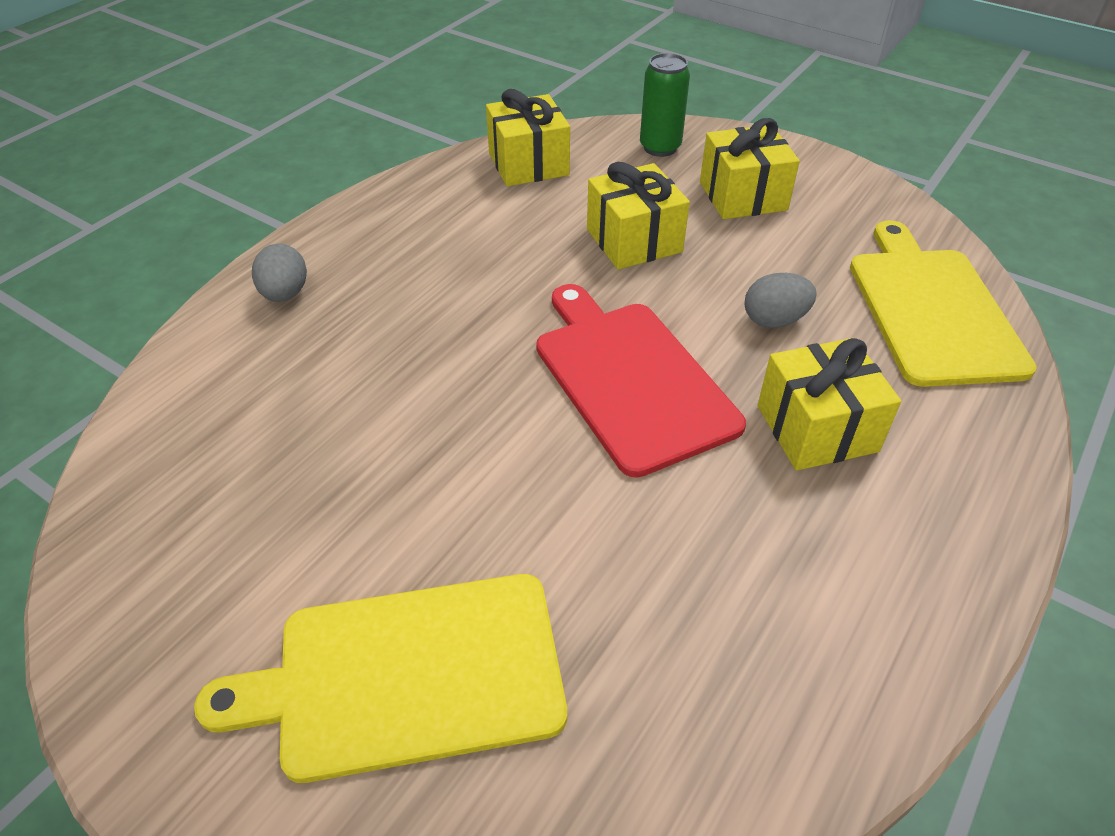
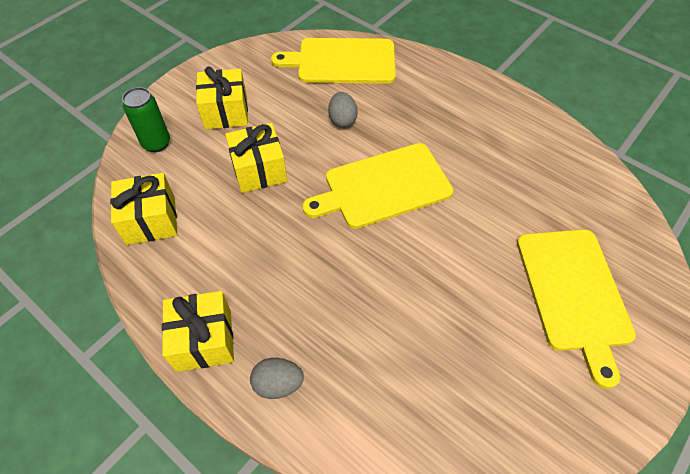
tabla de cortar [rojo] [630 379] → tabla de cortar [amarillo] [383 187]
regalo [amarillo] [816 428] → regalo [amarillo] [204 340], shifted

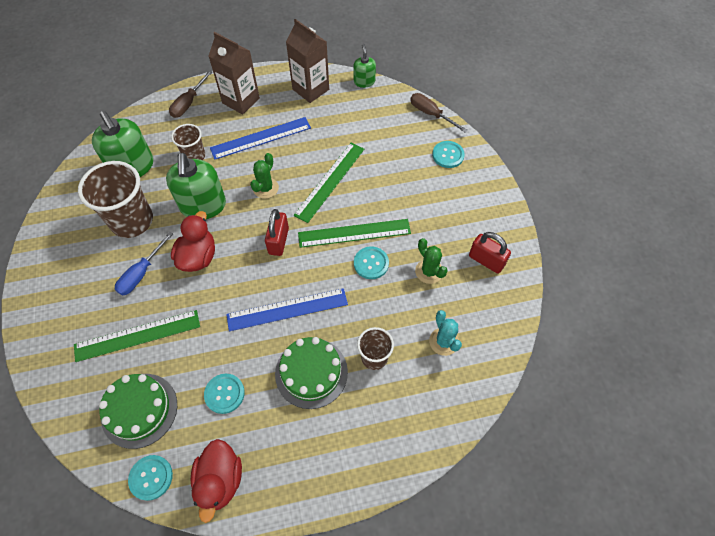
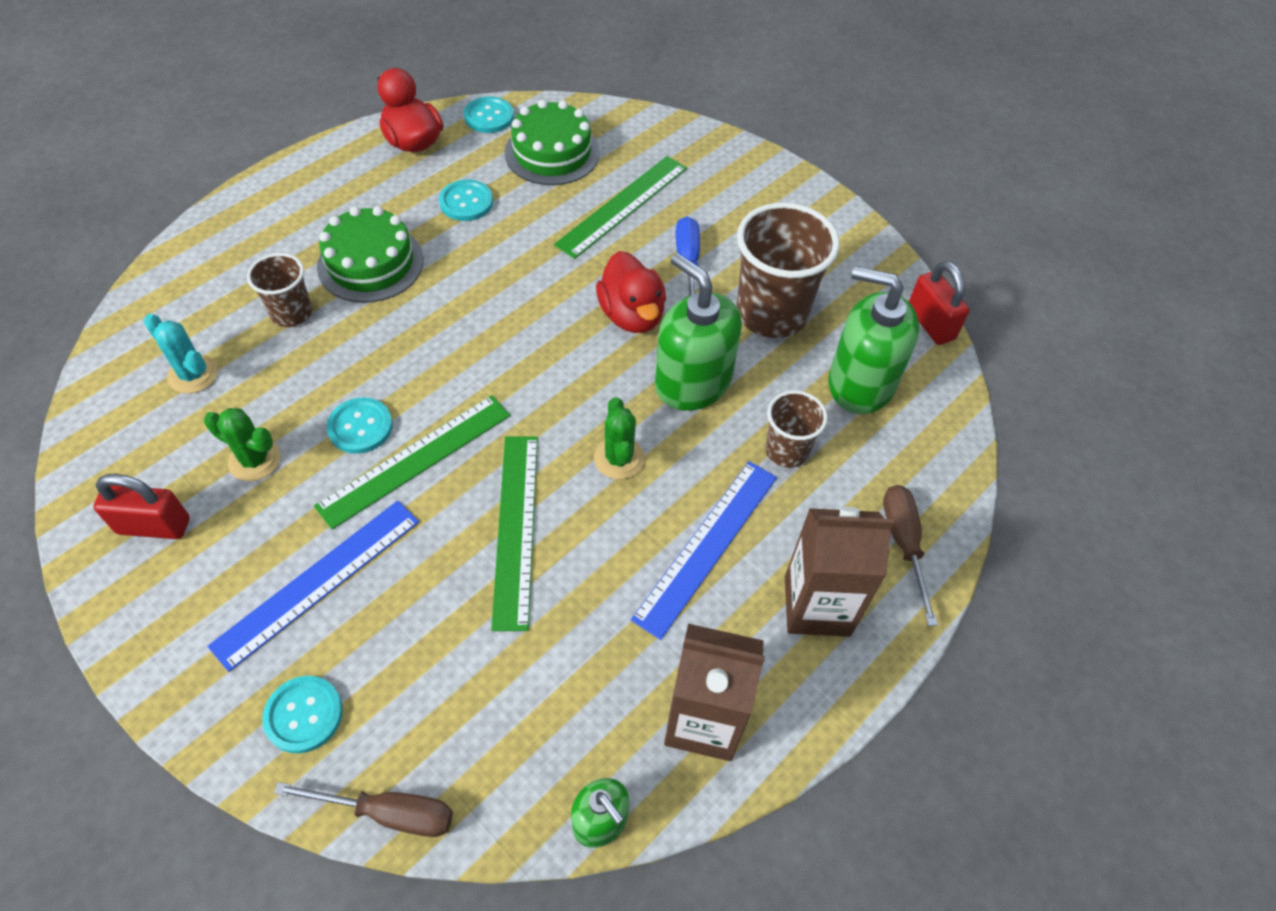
regla [azul] [287 309] → regla [azul] [318 582], shifted
candado [rojo] [278 241] → candado [rojo] [930 323], shifted

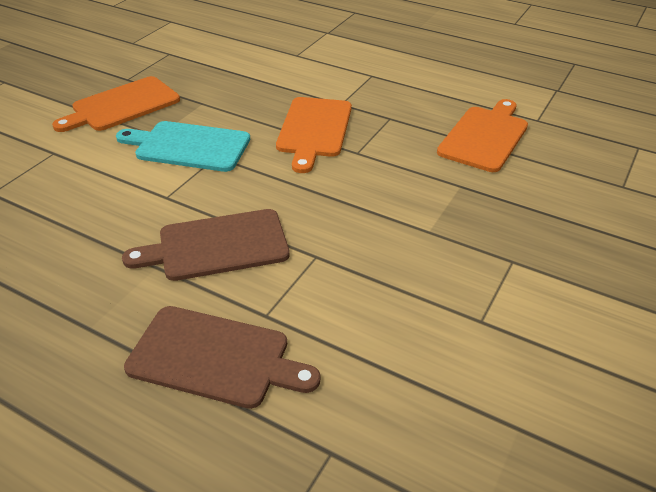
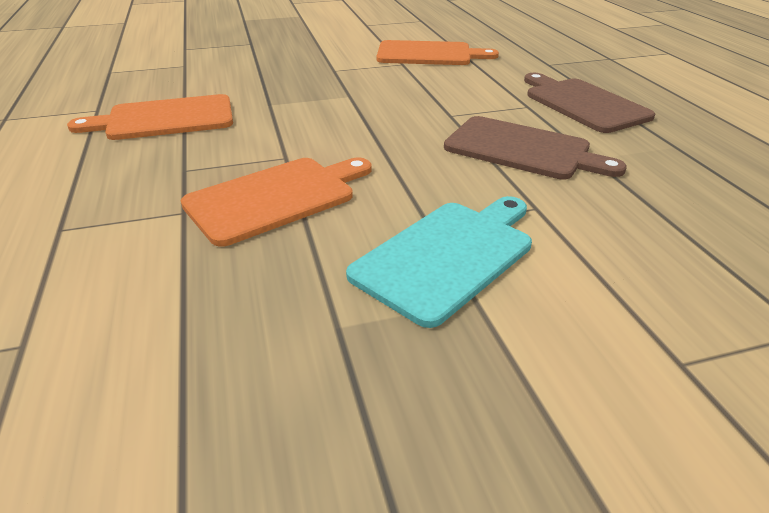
tabla de cortar [naranja] [122 105] → tabla de cortar [naranja] [428 54], shifted
tabla de cortar [turquesa] [189 146] → tabla de cortar [turquesa] [448 256], 105 degrees counterclockwise

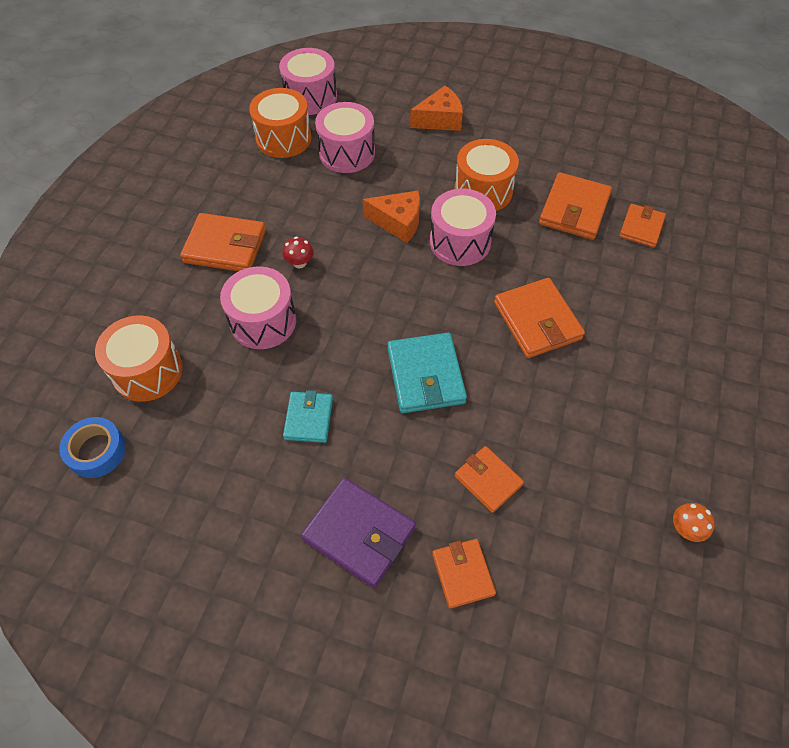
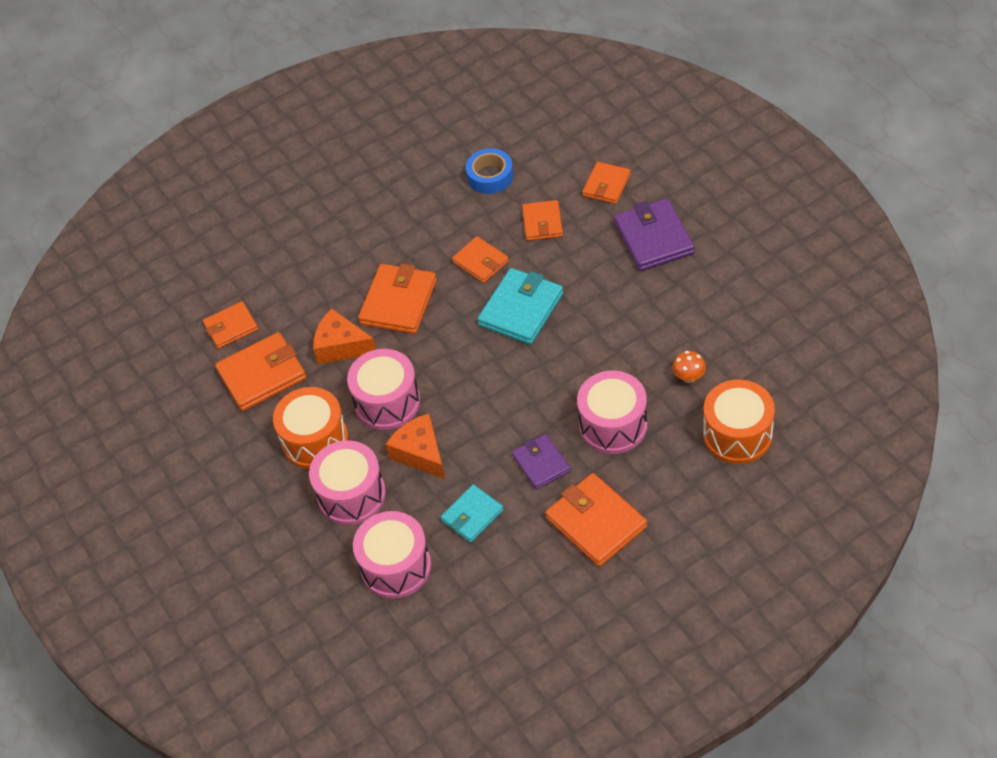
cinta adhesiva [azul] [96 451] → cinta adhesiva [azul] [490 176], shifted
tambor [naranja] [283 138] → -
tambor [rosa] [310 97] → tambor [rosa] [351 495], shifted
seta [rojo] [299 263] → cartera [morado] [541 463]
cartera [turquesa] [308 418] → cartera [turquesa] [472 515], shifted
queso [naranja] [440 120] → queso [naranja] [341 346], shifted
seta [naranja] [685 529] → seta [naranja] [689 377], shifted
- → cartera [naranja] [481 262]

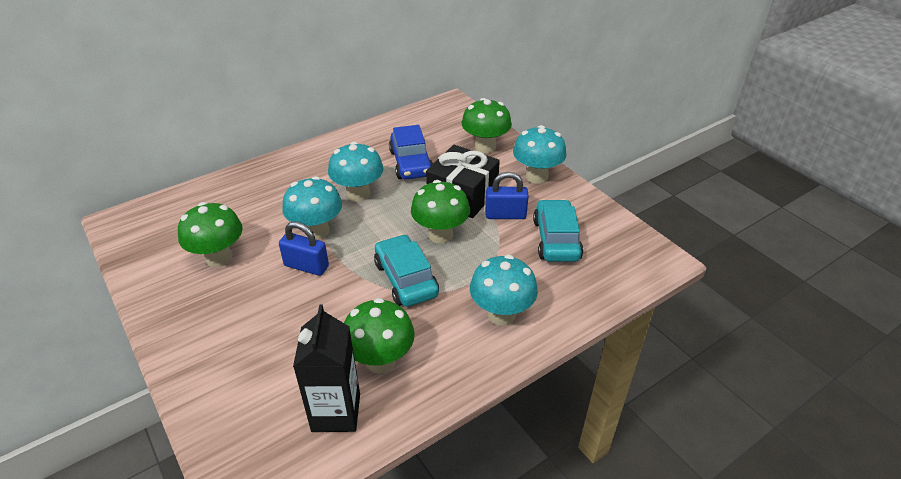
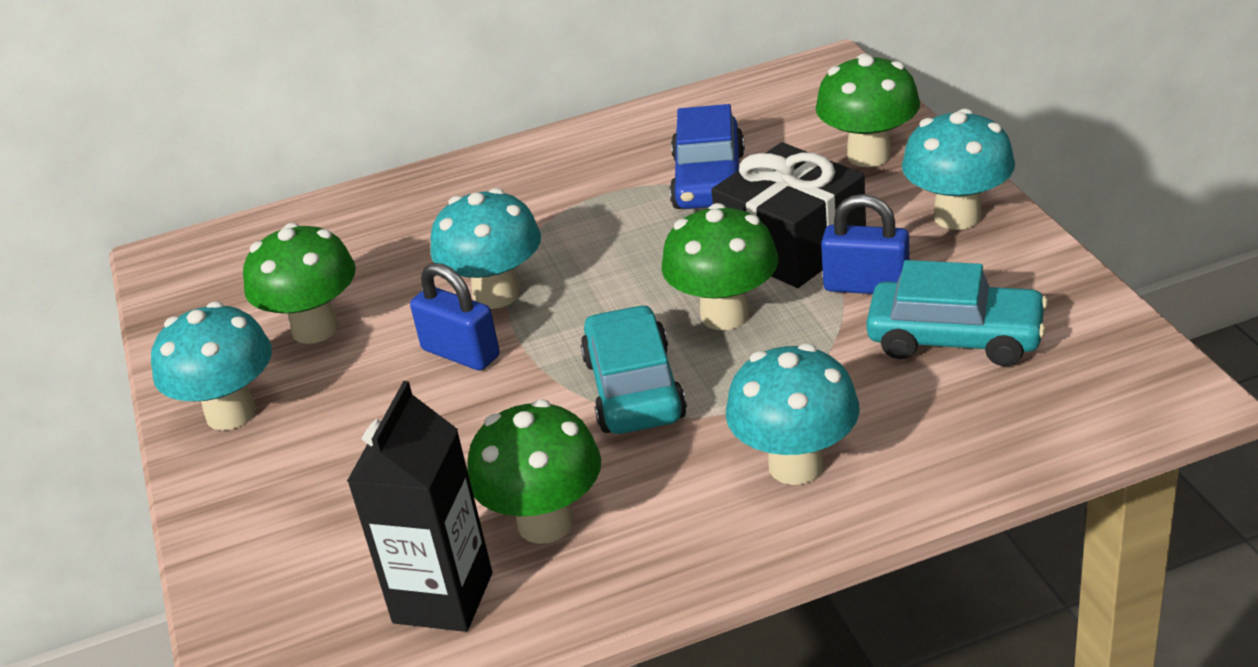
seta [turquesa] [358 194] → seta [turquesa] [231 413], shifted
coche [turquesa] [556 239] → coche [turquesa] [955 338], 90 degrees clockwise

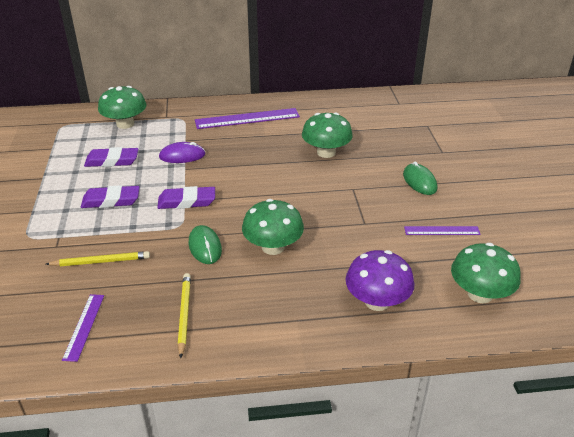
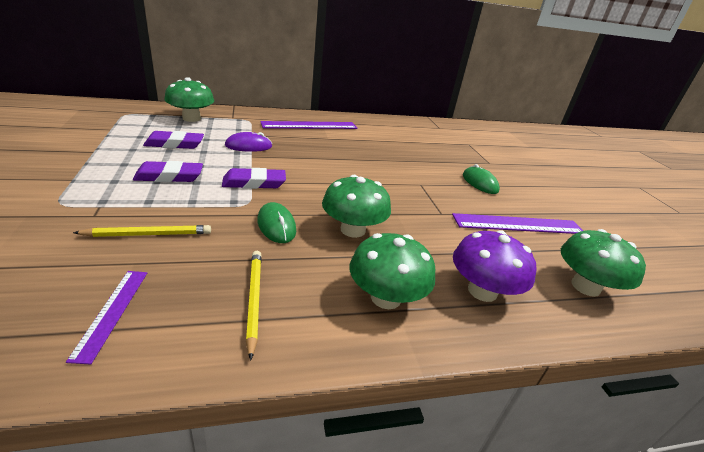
seta [verde] [326 152] → seta [verde] [386 297], shifted
regla [morado] [442 231] → regla [morado] [518 224], x1.78

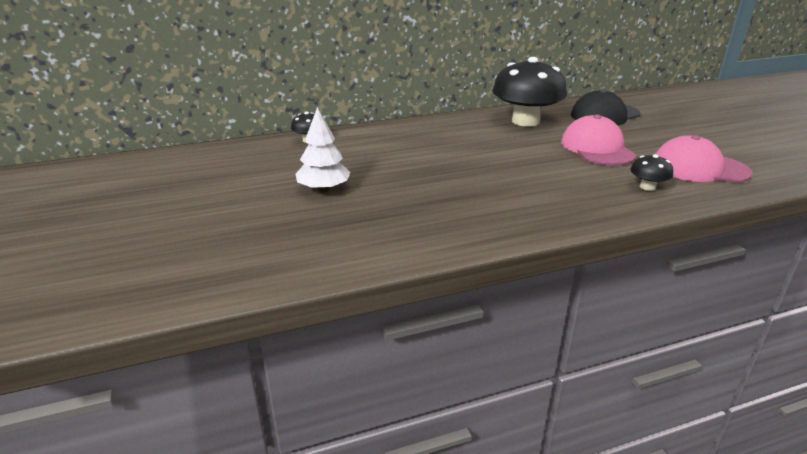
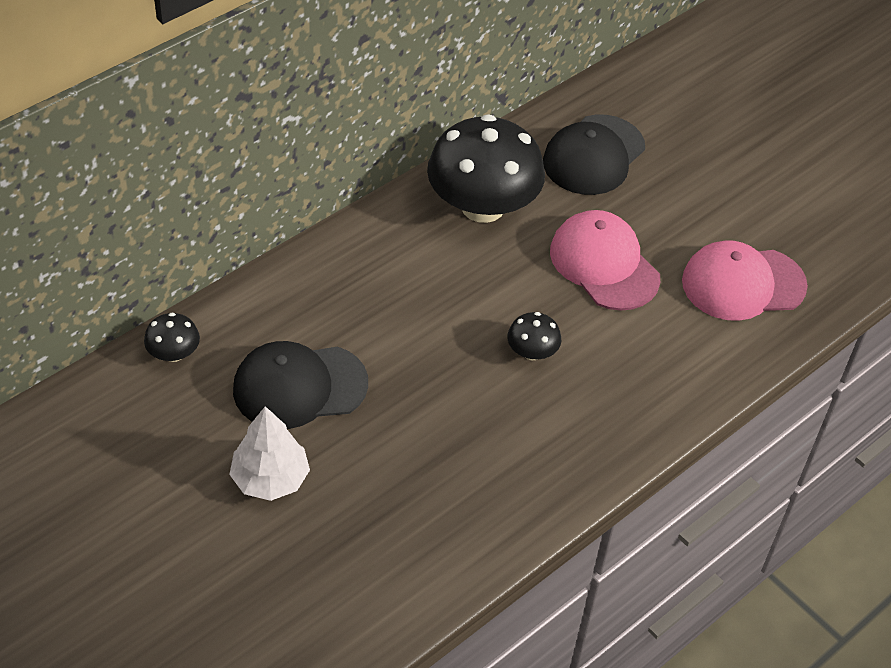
seta [negro] [647 187] → seta [negro] [532 352], shifted
- → gorra [negro] [299 386]

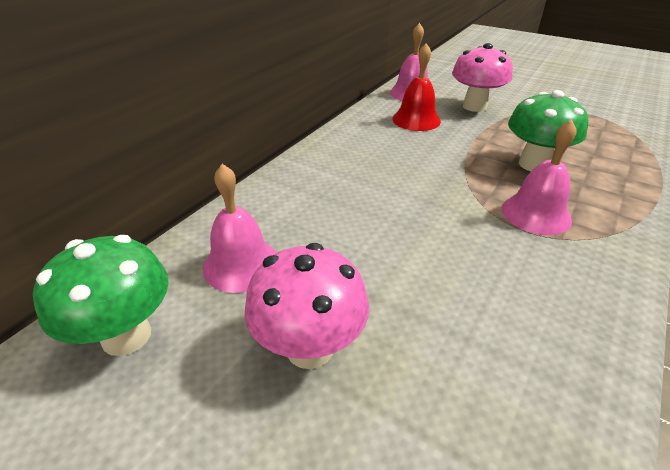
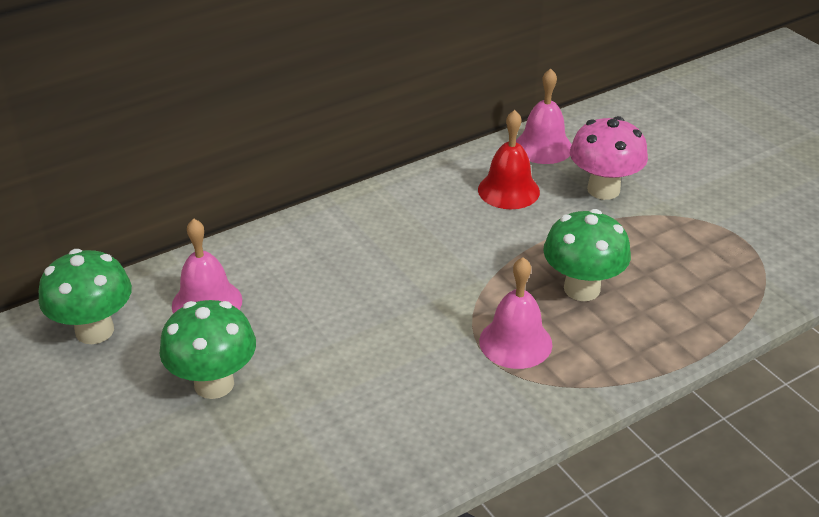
seta [rosa] [309 347] → seta [verde] [214 384]

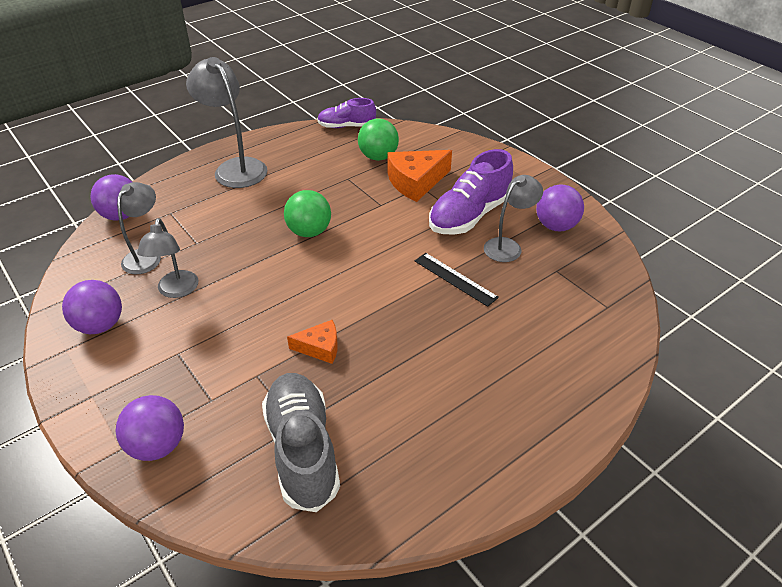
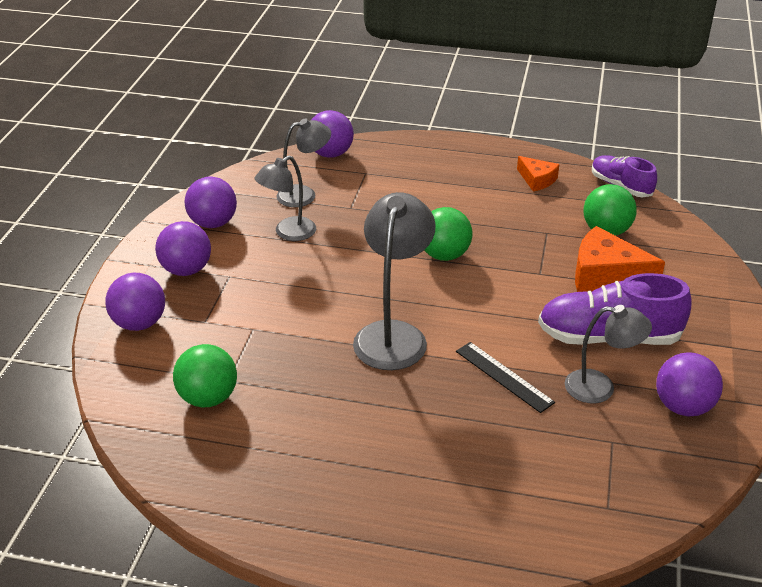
lámpara [gris] [235 168] → lámpara [gris] [393 334], shifted
zapato [gris] [302 450] → pelota [verde] [208 398]
queso [naranja] [320 347] → queso [naranja] [537 180], shifted
regla [negro] [455 279] → regla [negro] [503 376], 45 degrees counterclockwise
- → pelota [morado] [186 270]

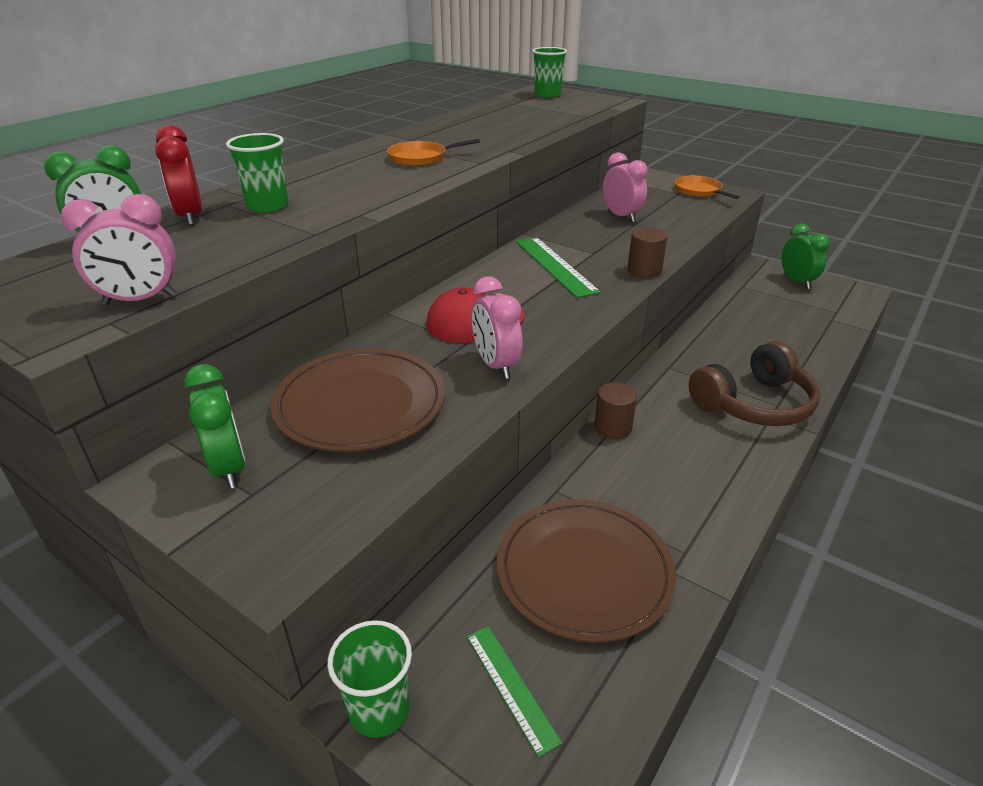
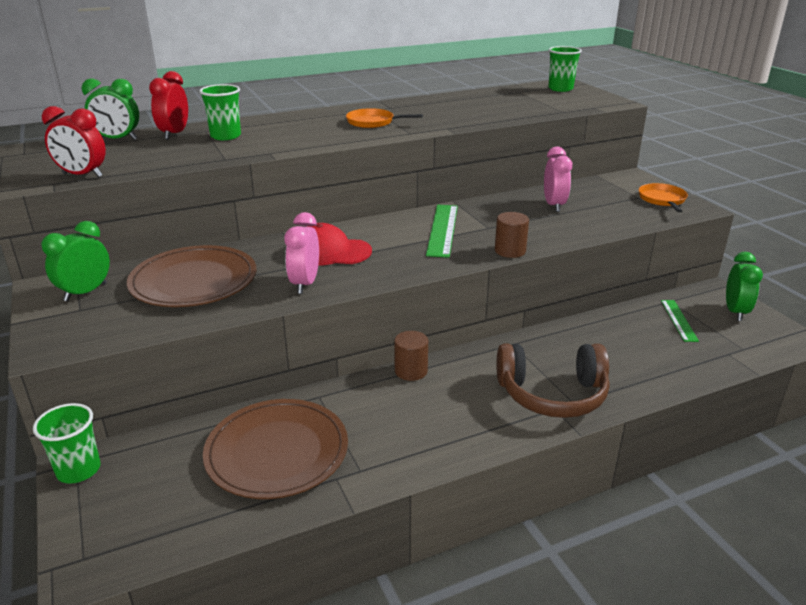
despertador [rosa] [140 300] → despertador [rojo] [82 175]
despertador [verde] [229 468] → despertador [verde] [85 292], 150 degrees counterclockwise
regla [verde] [511 687] → regla [verde] [678 320], shifted

